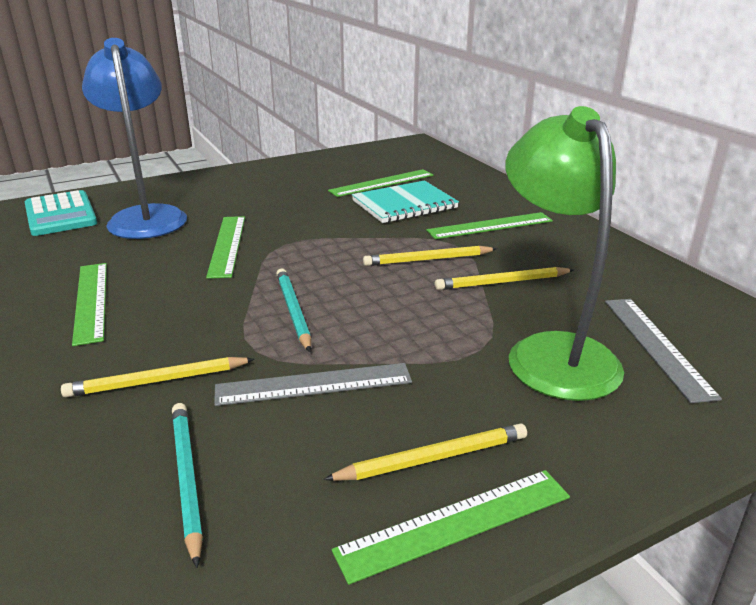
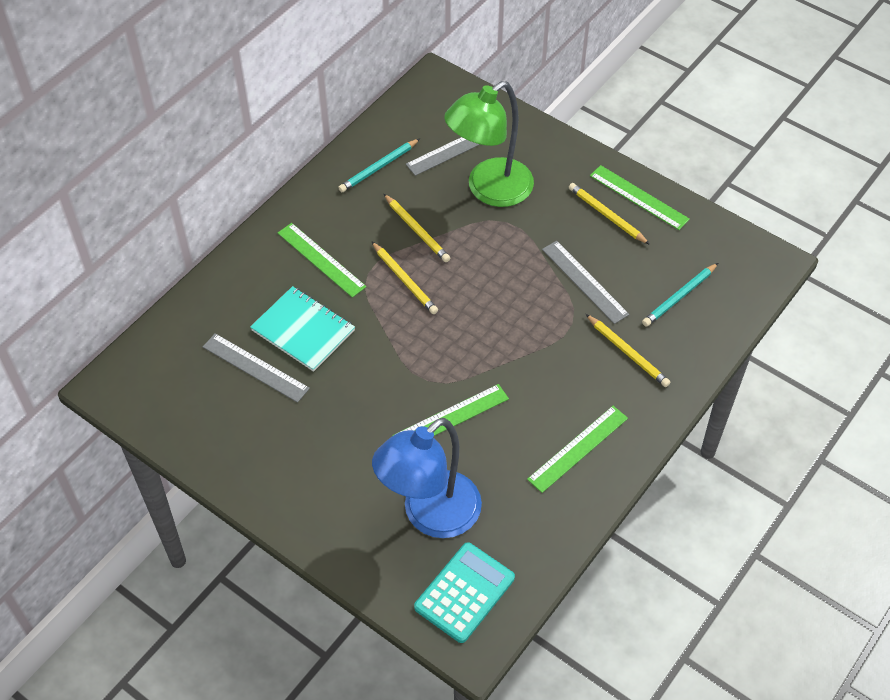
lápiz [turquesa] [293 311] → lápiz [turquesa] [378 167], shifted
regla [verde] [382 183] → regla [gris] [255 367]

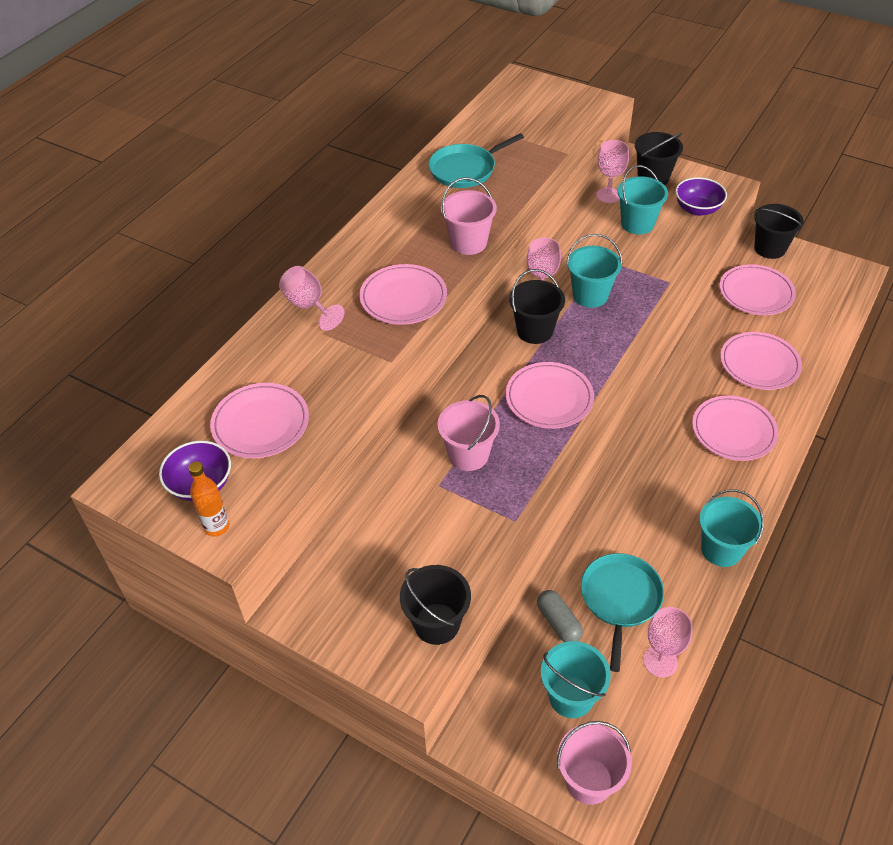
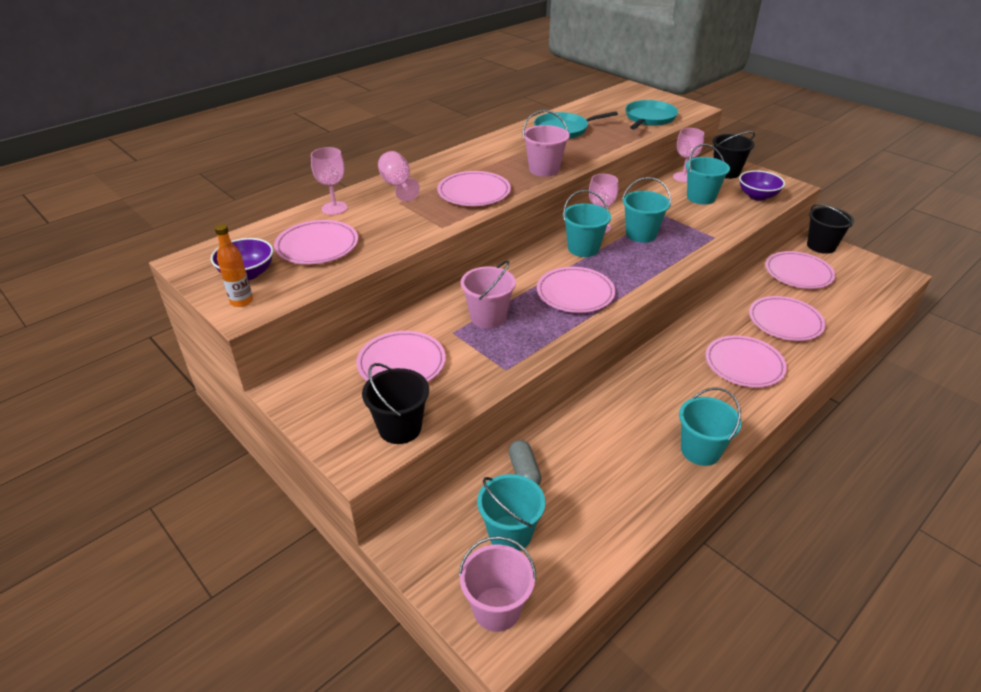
balde [negro] [535 331] → balde [turquesa] [583 248]
sartén [turquesa] [620 599] → sartén [turquesa] [649 118], shifted
copa [rosa] [660 661] → copa [rosa] [334 208], shifted
- → plato [rosa] [401 363]

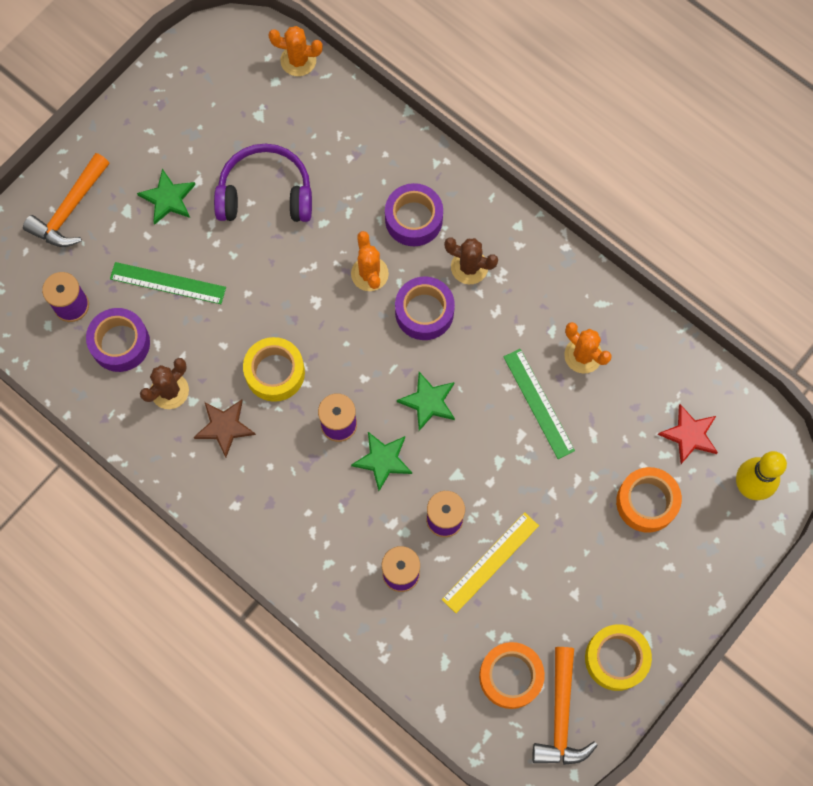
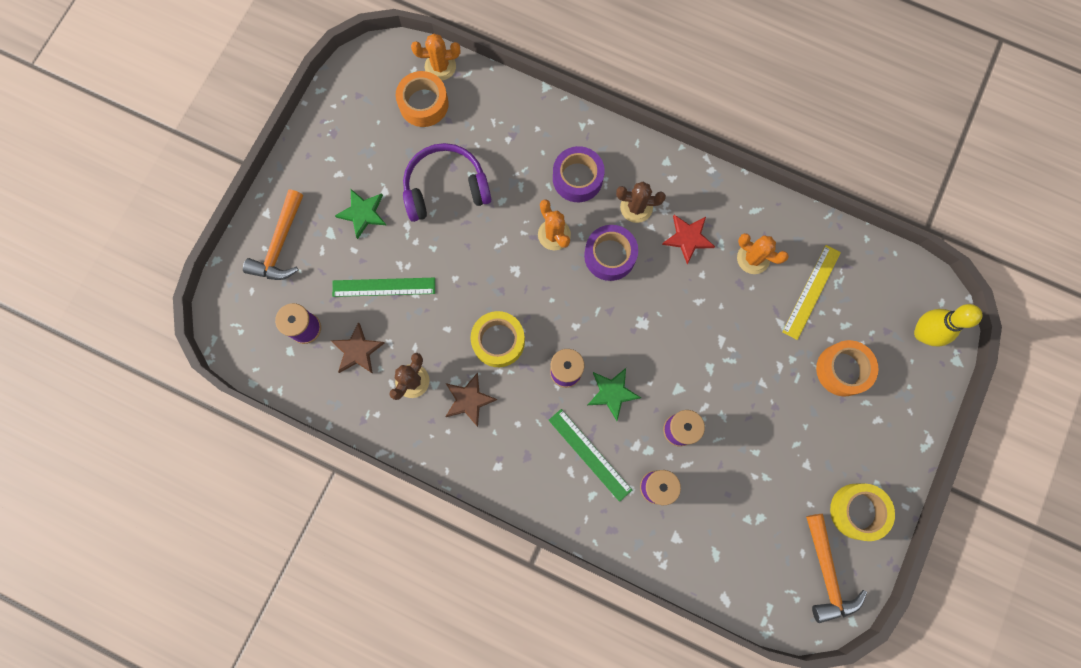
cinta adhesiva [morado] [120 343] → estrella [marrón] [357 350]
estrella [verde] [428 401] → -
regla [amarillo] [490 562] → regla [amarillo] [811 292], shifted
cinta adhesiva [naranja] [510 676] → cinta adhesiva [naranja] [423 104], shifted
regla [verde] [539 403] → regla [verde] [590 454], shifted
estrella [rojo] [689 435] → estrella [rojo] [688 238], shifted

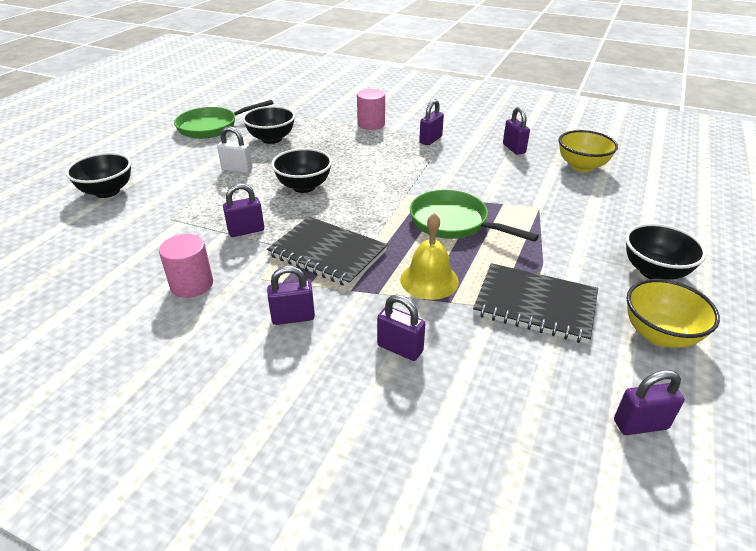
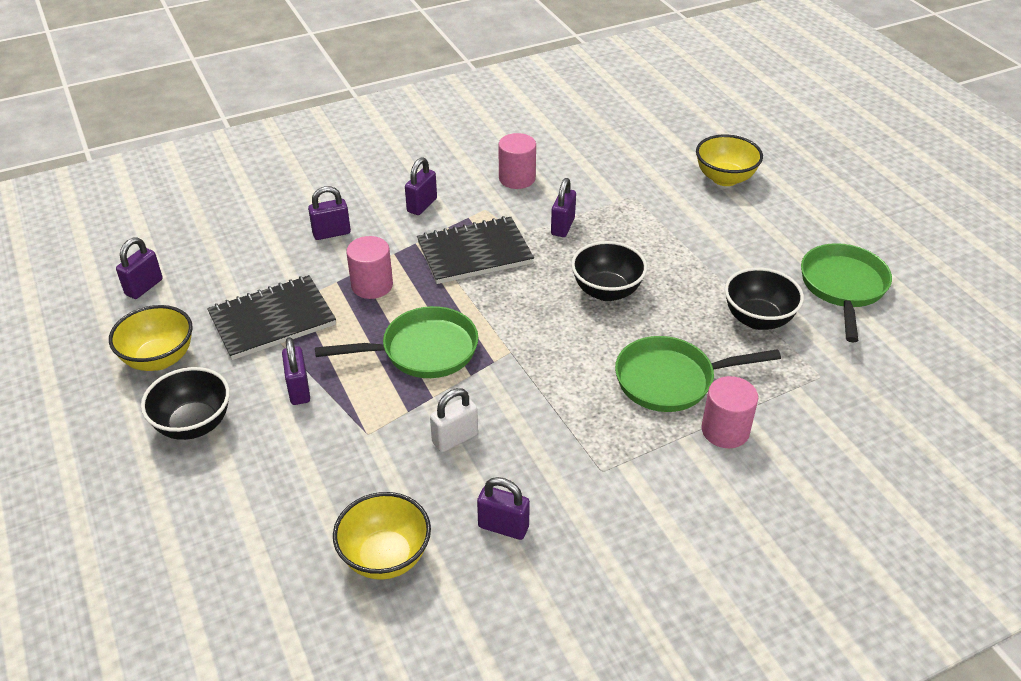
cuenco [negro] [107 191] → cuenco [amarillo] [724 178]
candado [blanco] [237 169] → candado [blanco] [455 438], shifted
campana [amarillo] [429 280] → cilindro [rosa] [372 285]
candado [morado] [430 140] → candado [morado] [299 390], shifted
- → sartén [verde] [671 380]

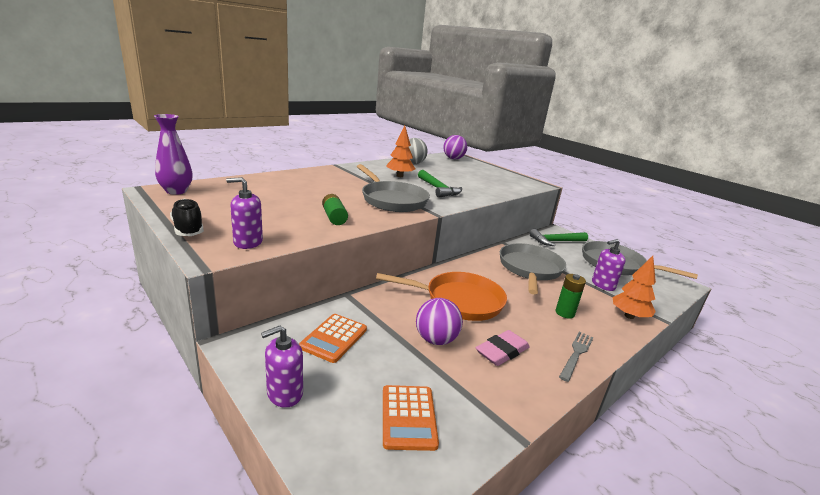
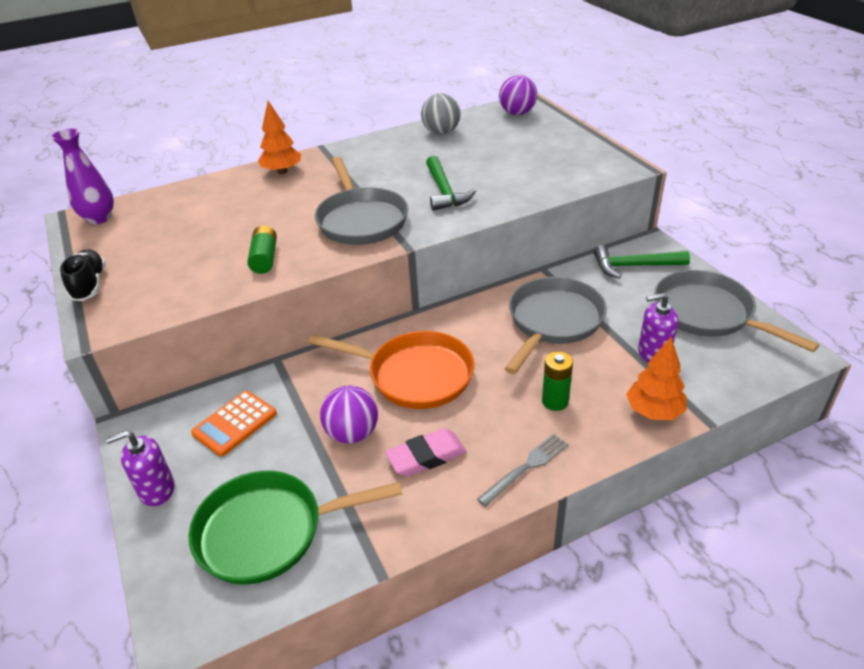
dispensador de jabón [morado] [248 242] → -
calculadora [naranja] [408 417] → sartén [verde] [269 531]
árbol [naranja] [399 176] → árbol [naranja] [282 171], shifted

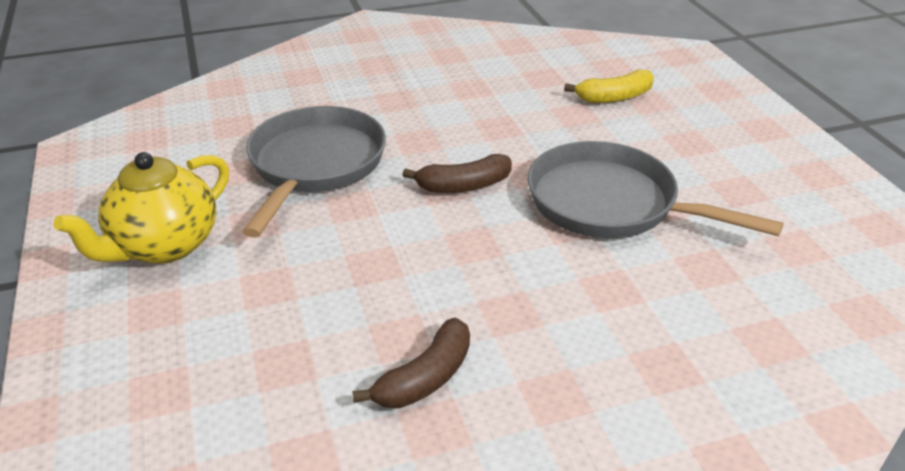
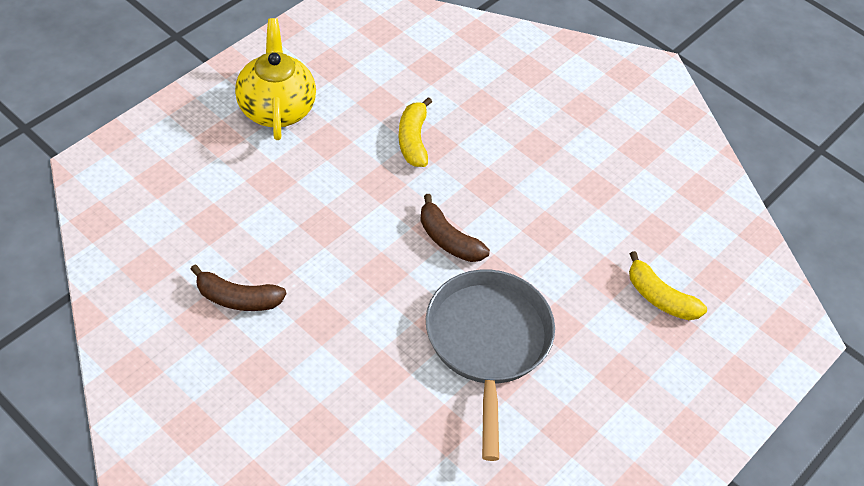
tetera [amarillo] [164 246] → tetera [amarillo] [276 108], 75 degrees clockwise
sartén [gris] [314 165] → plátano [amarillo] [413 140]

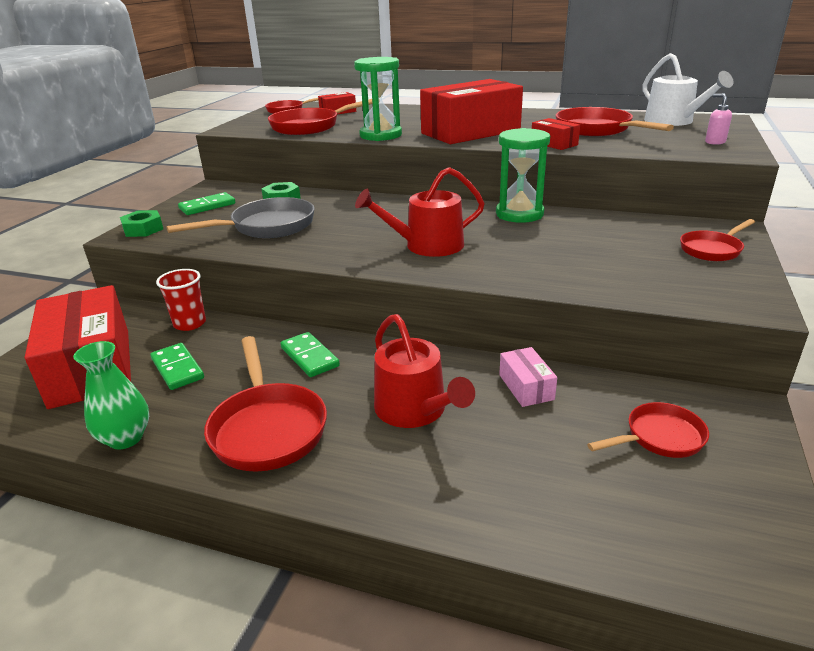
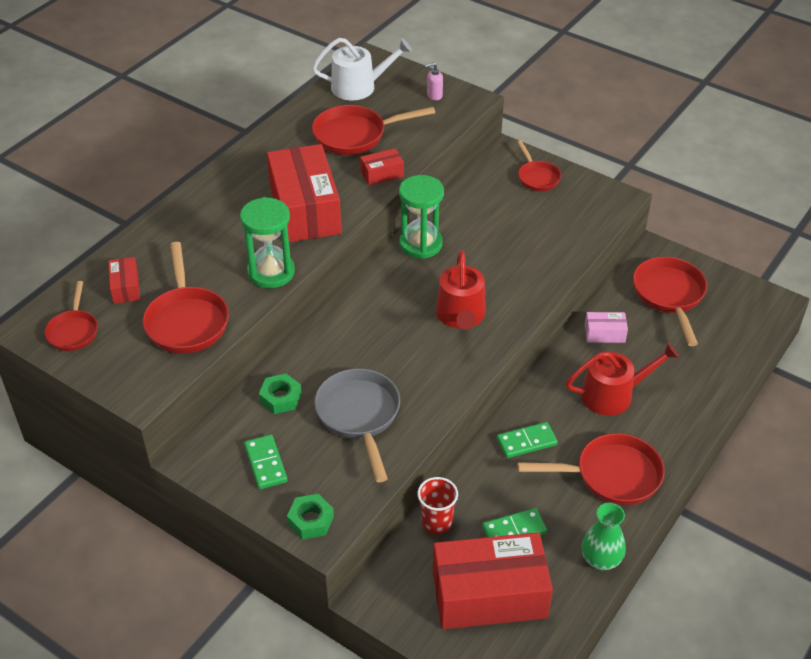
sartén [rojo] [659 437] → sartén [rojo] [669 296], x1.65

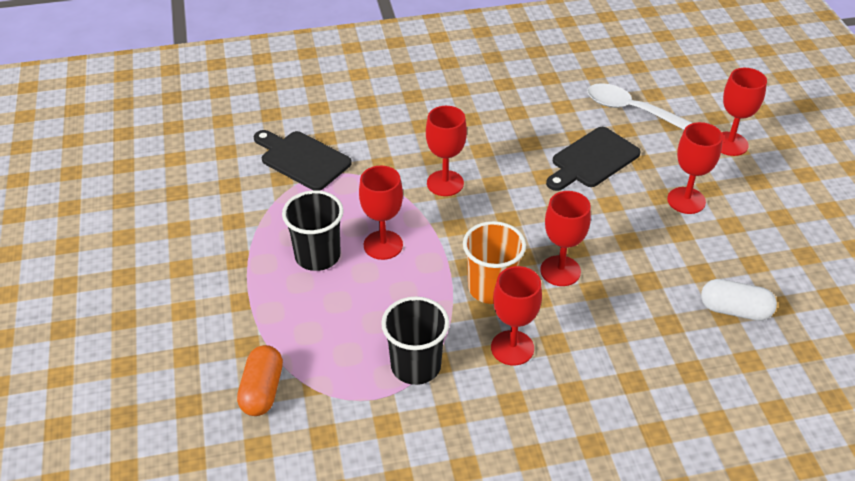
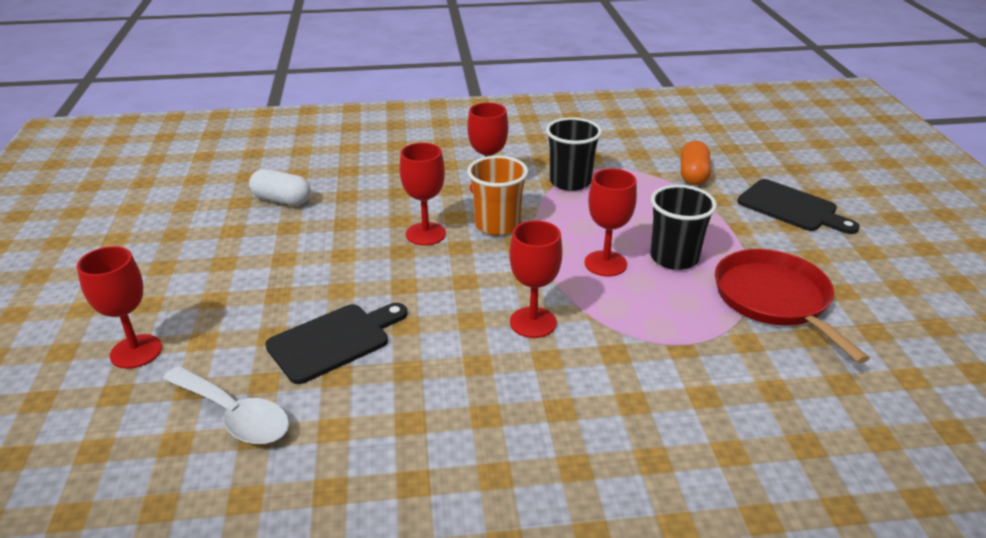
tabla de cortar [negro] [302 159] → tabla de cortar [negro] [791 208], shifted
copa [rojo] [686 200] → -
- → sartén [rojo] [774 299]

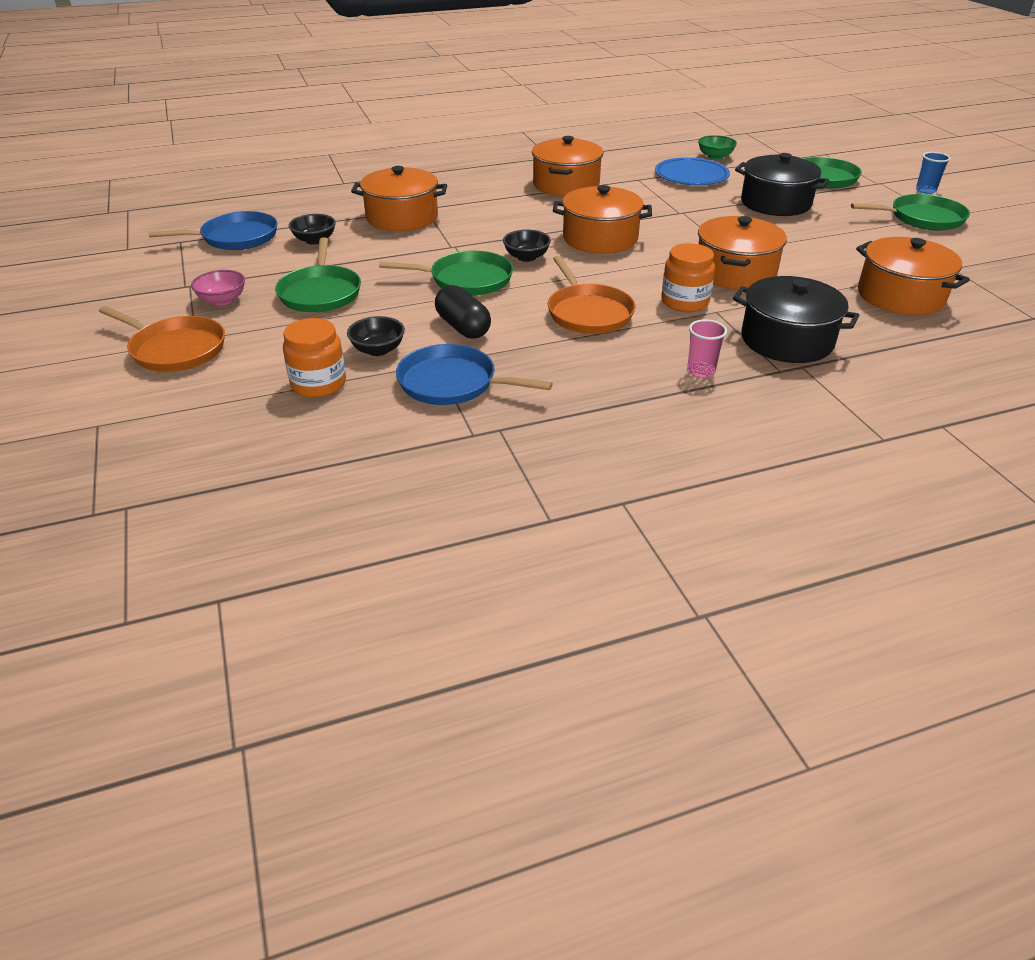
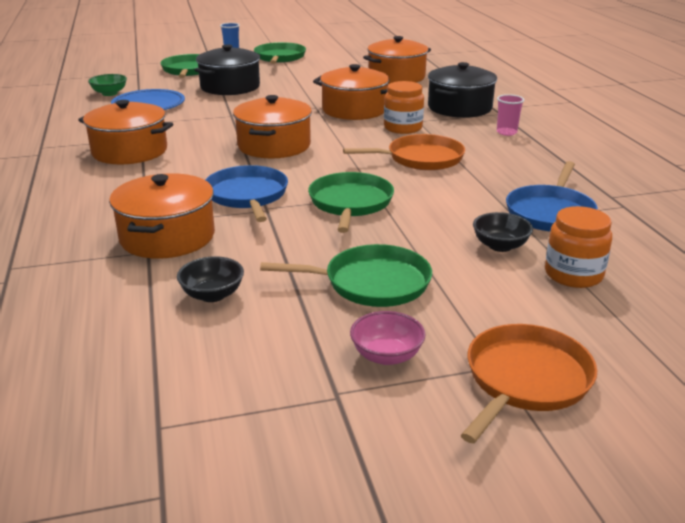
sartén [azul] [236 237] → sartén [azul] [247 195], shifted
cápsula [negro] [463 327] → -
cuenco [negro] [526 257] → -

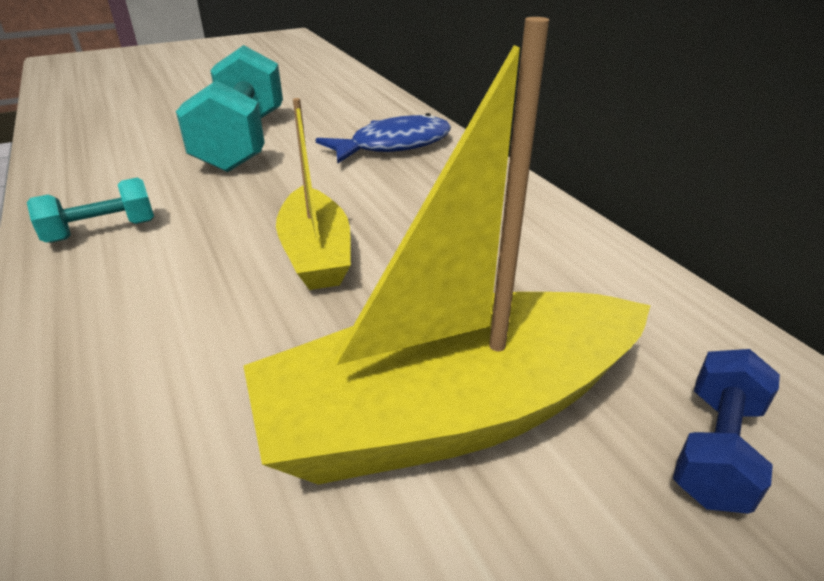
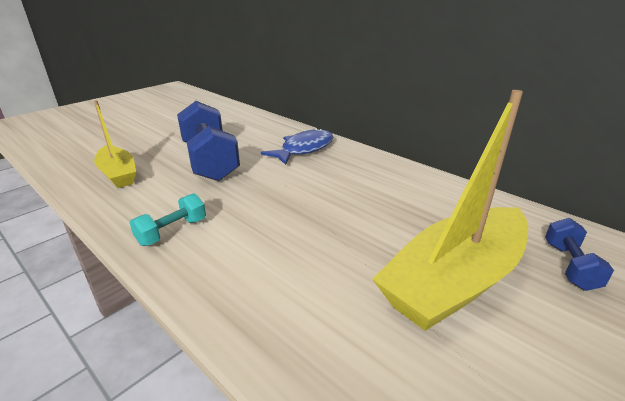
mancuerna [turquesa] [243 141] → mancuerna [azul] [210 160]
barco [amarillo] [316 253] → barco [amarillo] [118 174], shifted

